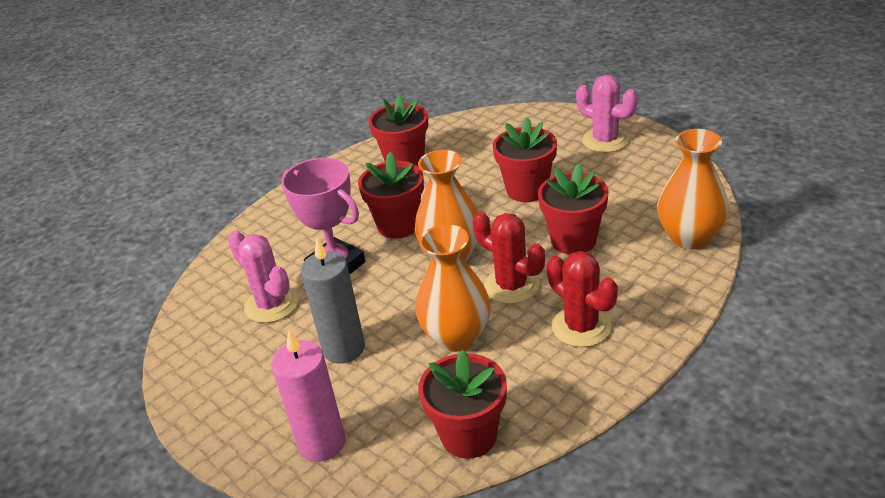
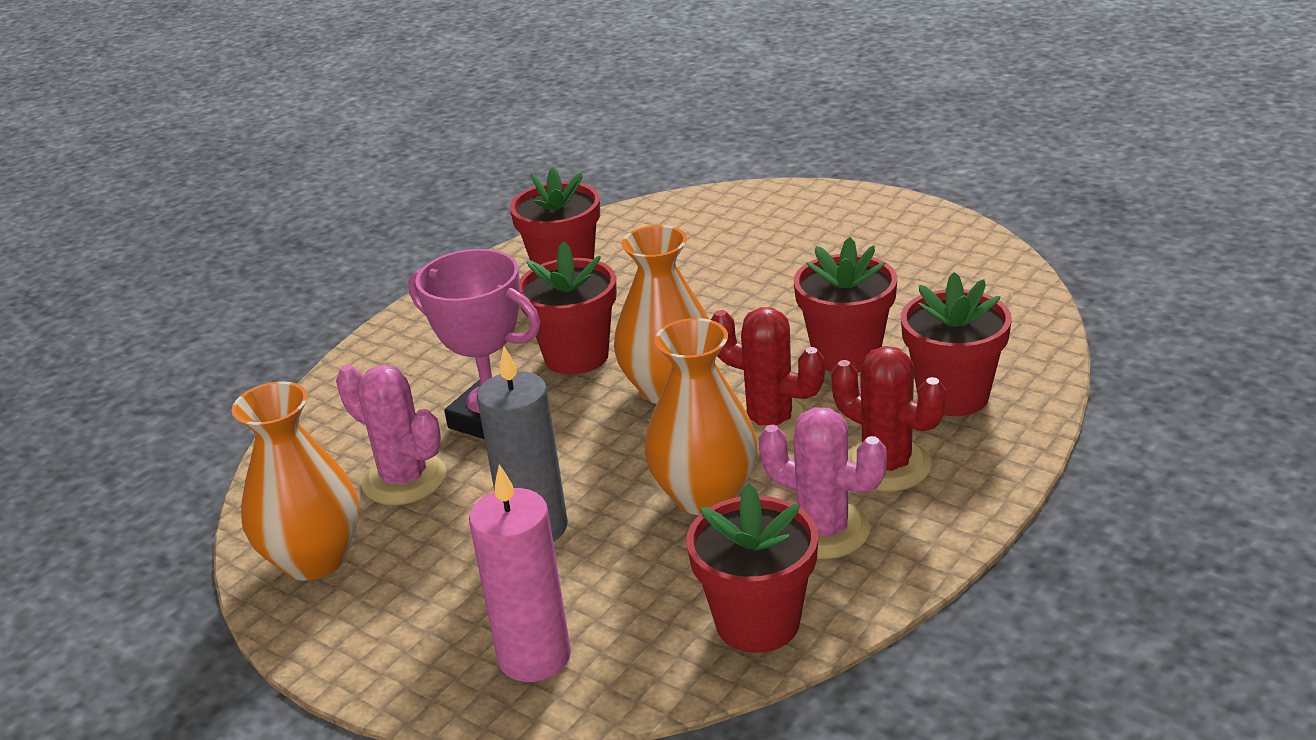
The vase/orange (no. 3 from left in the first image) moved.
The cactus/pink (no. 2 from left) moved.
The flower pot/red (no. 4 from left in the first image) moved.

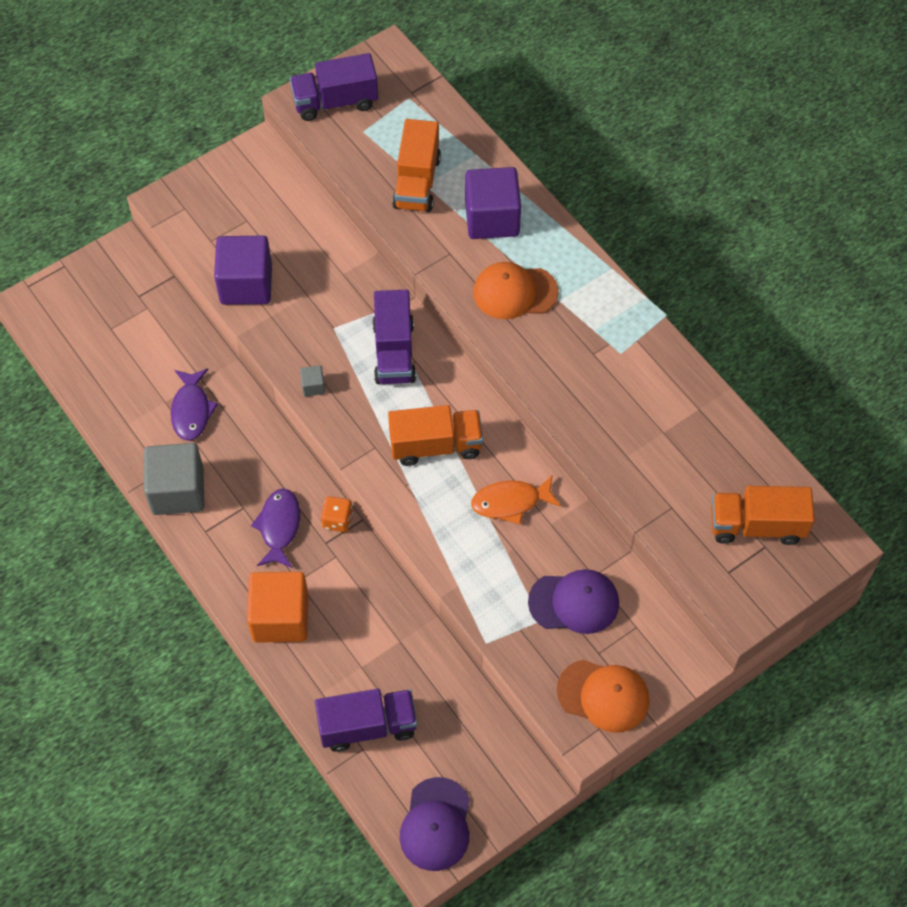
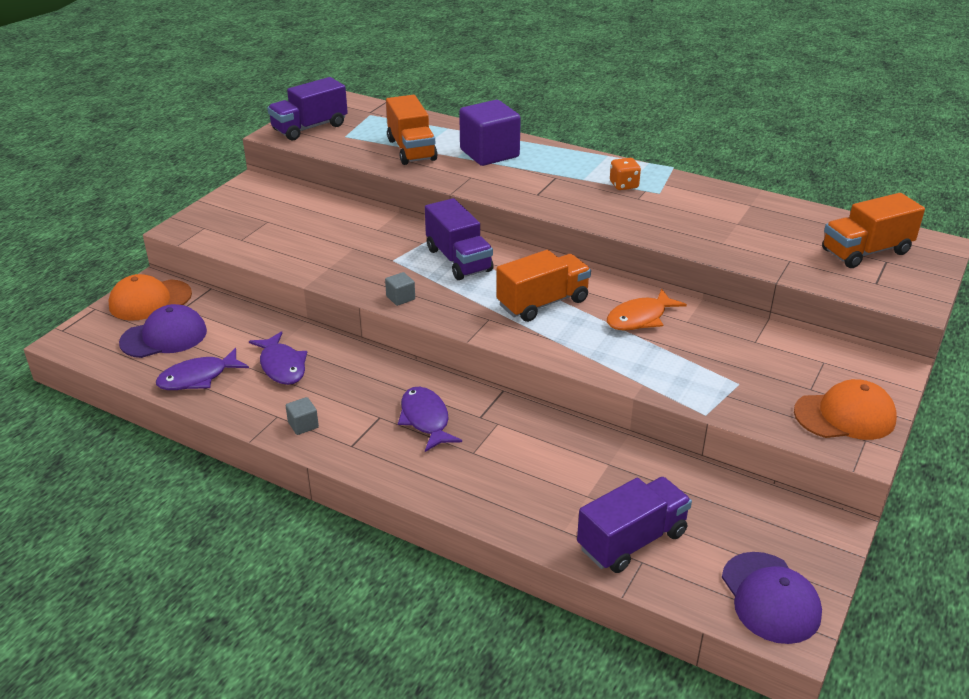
The cap/orange (no. 1 from left) moved.
The cap/purple (no. 2 from left in the first image) moved.
The fish/purple (no. 1 from left) appeared.
The cube/grey (no. 1 from left) changed to 0.42 times the size.
The dice/orange moved.
The cube/purple (no. 1 from left) disappeared.
The cube/orange disappeared.

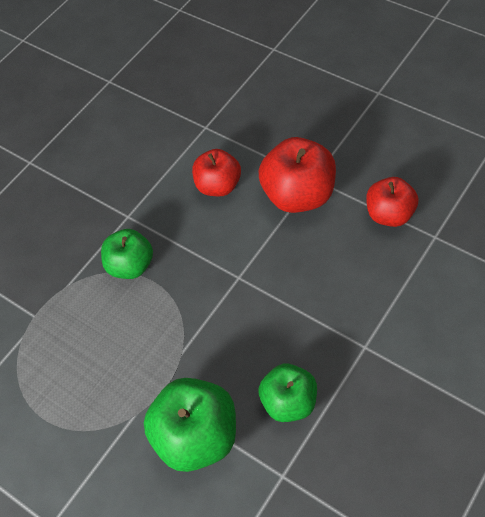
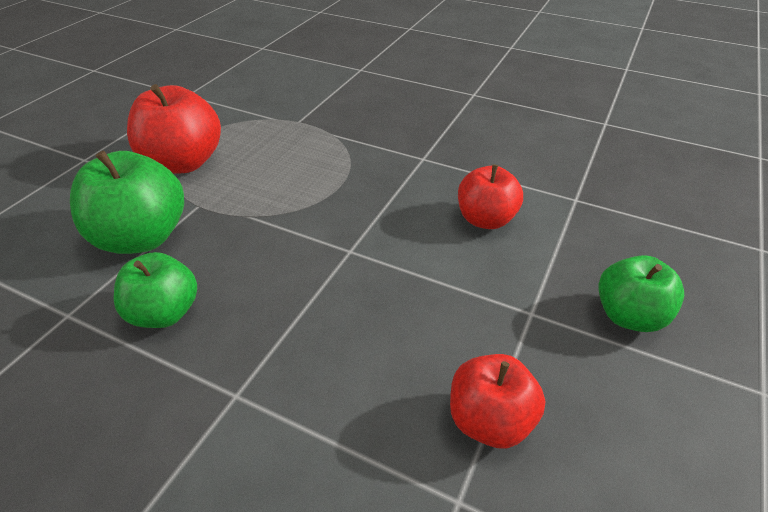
The apple/red (no. 2 from left in the first image) moved.
The apple/green (no. 1 from left in the first image) moved.

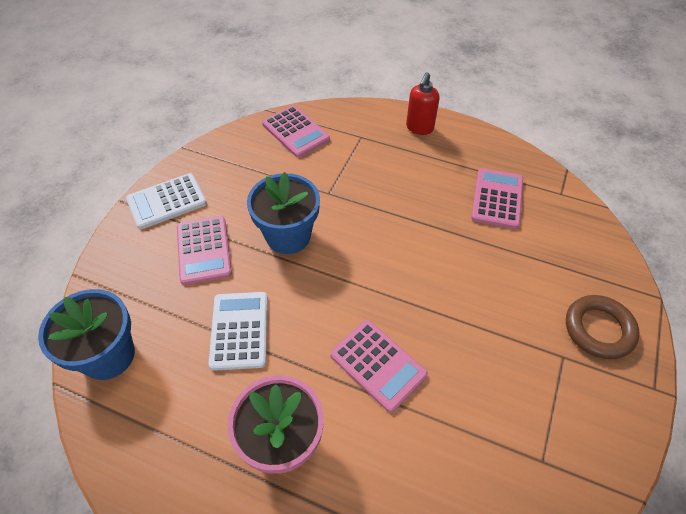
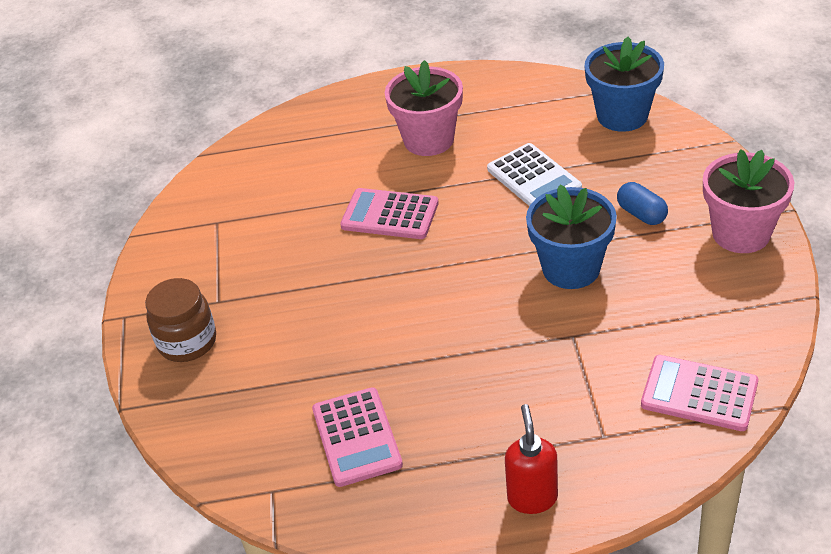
The ring/brown was replaced by the jar/brown.
The calculator/pink (no. 1 from left) was replaced by the capsule/blue.
The calculator/white (no. 1 from left) was replaced by the flower pot/pink (no. 2 from left).

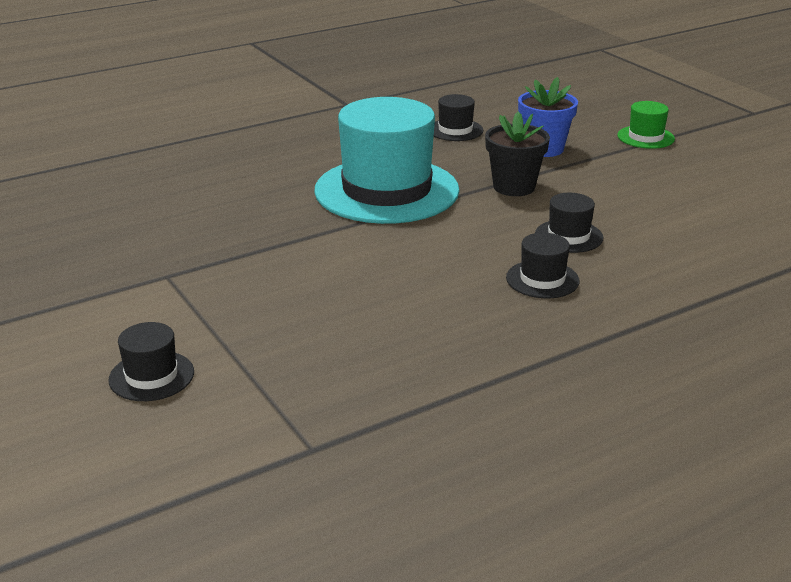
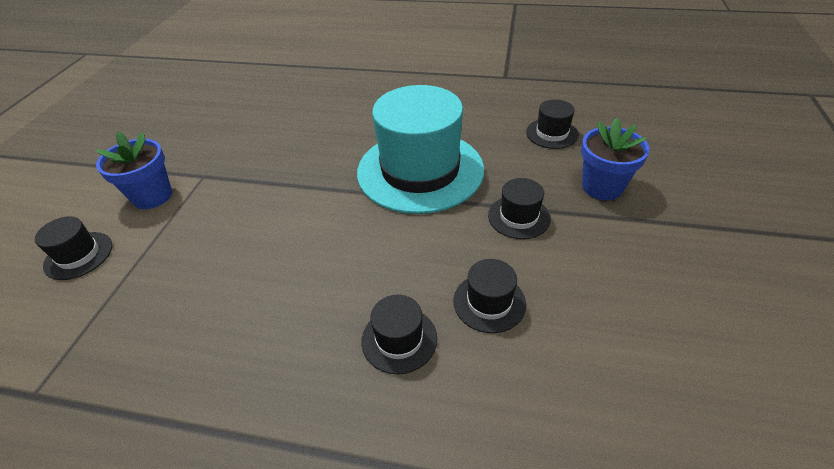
The flower pot/blue (no. 1 from left) appeared.
The flower pot/black was replaced by the hat/black (no. 4 from left).
The hat/green disappeared.

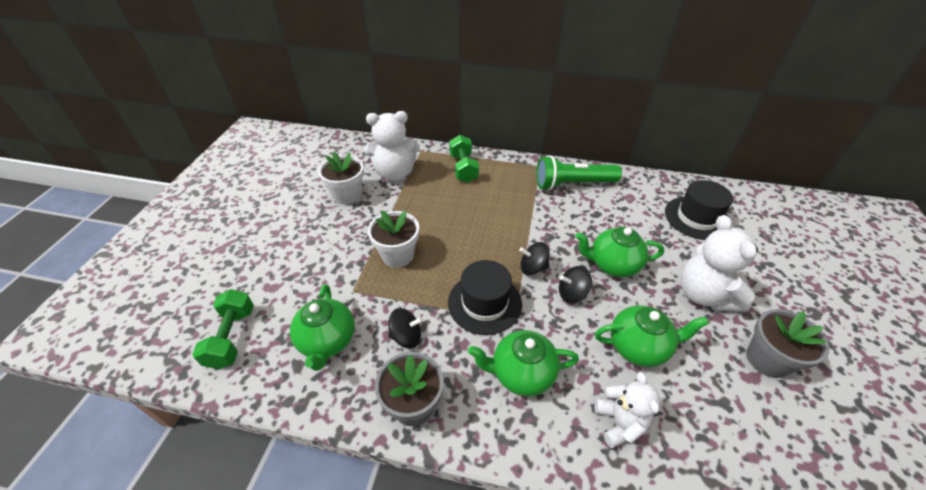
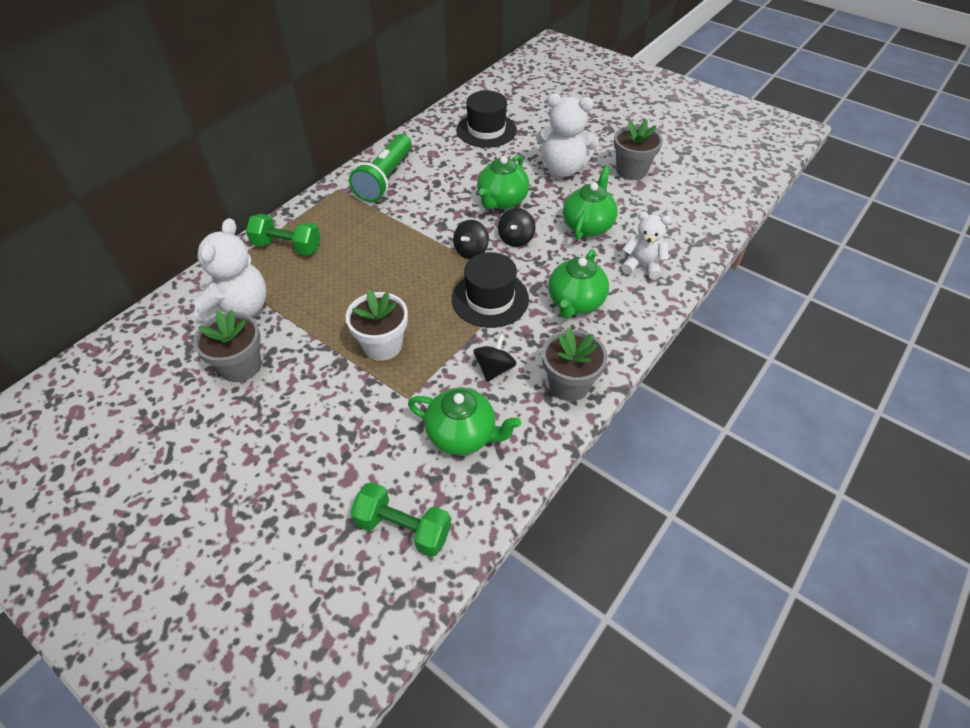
The flower pot/white (no. 1 from left) became the flower pot/grey (no. 1 from left).

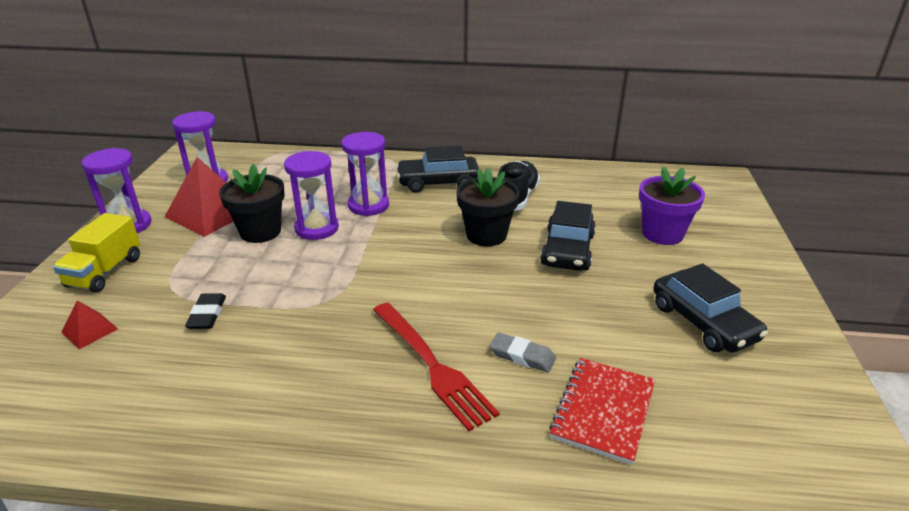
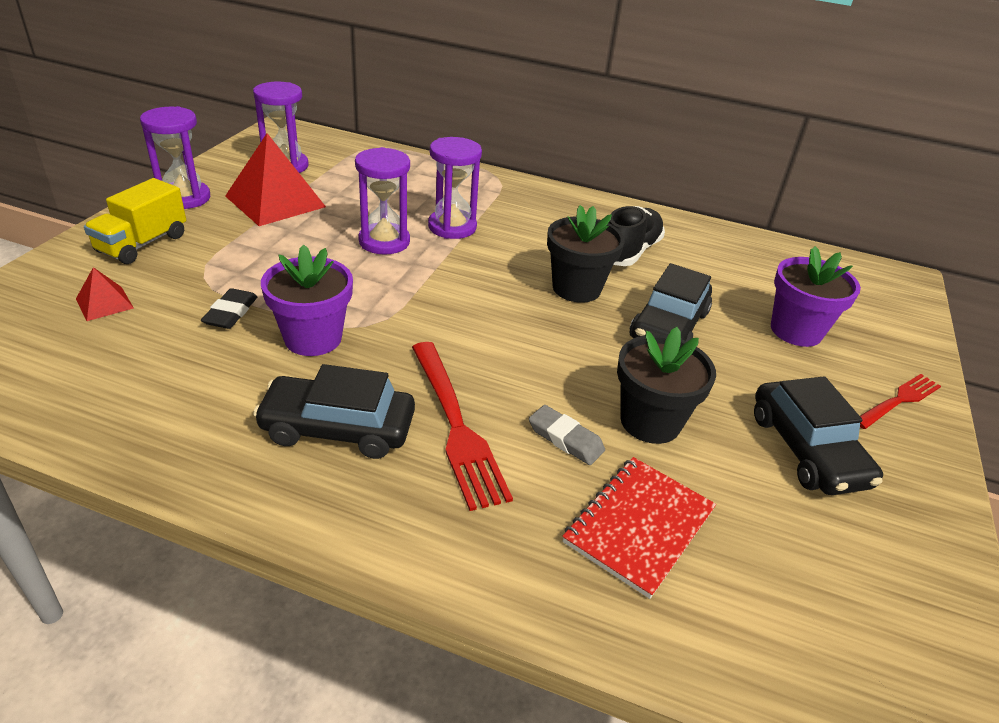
The car/black (no. 1 from left) moved.
The flower pot/purple (no. 1 from left) appeared.
The flower pot/black (no. 1 from left in the first image) moved.
The fork/red (no. 2 from left) appeared.

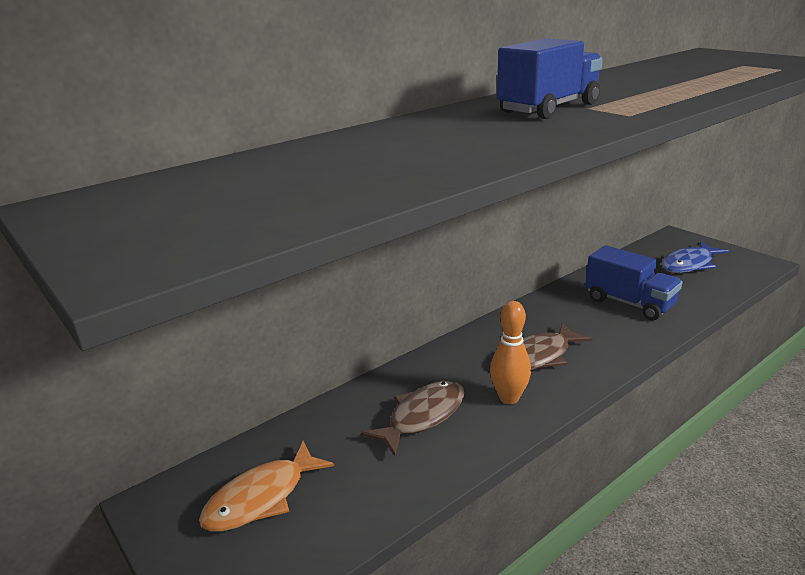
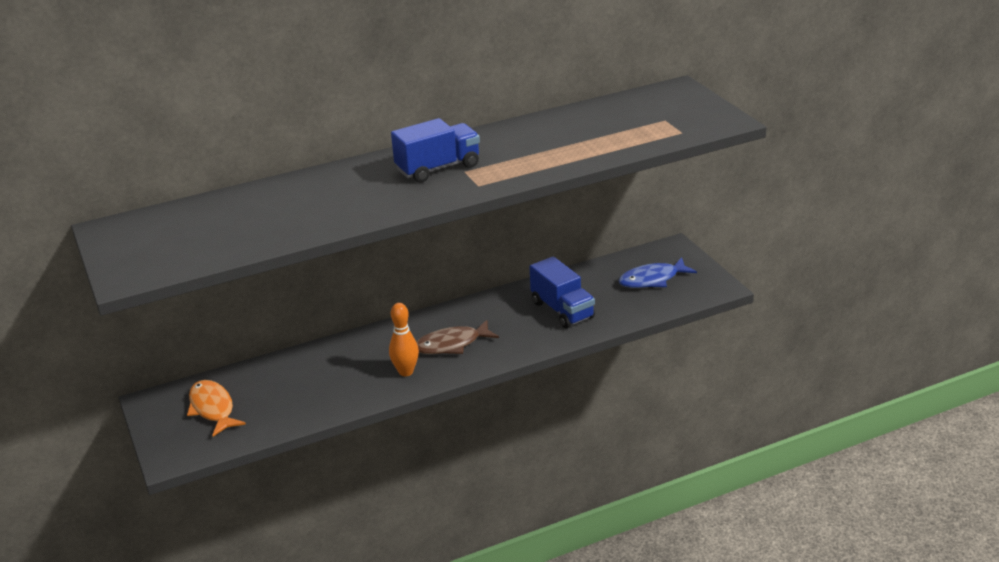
The fish/orange turned 90 degrees clockwise.
The fish/brown (no. 1 from left) disappeared.

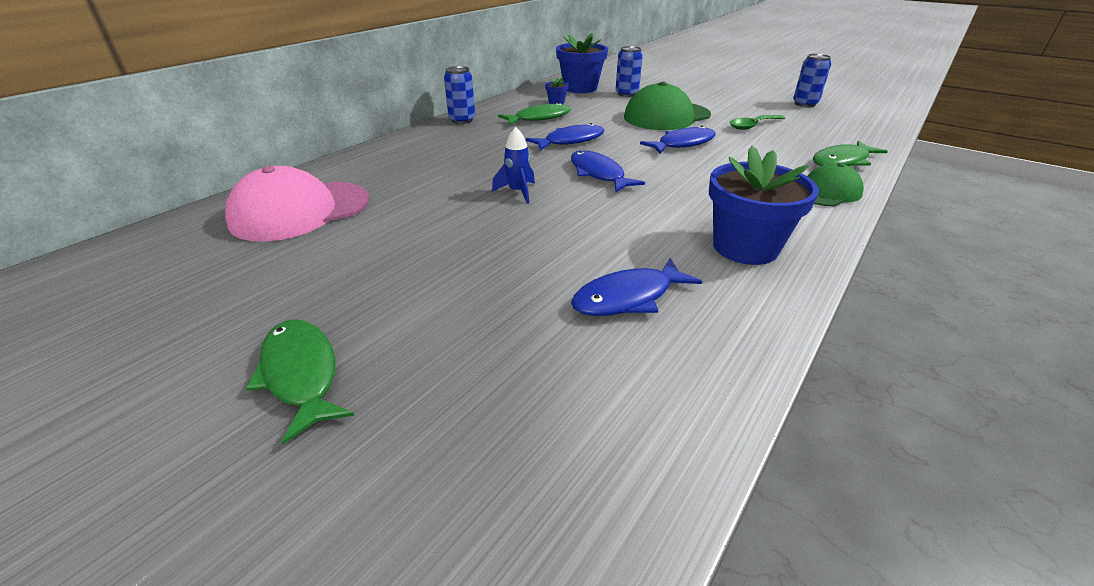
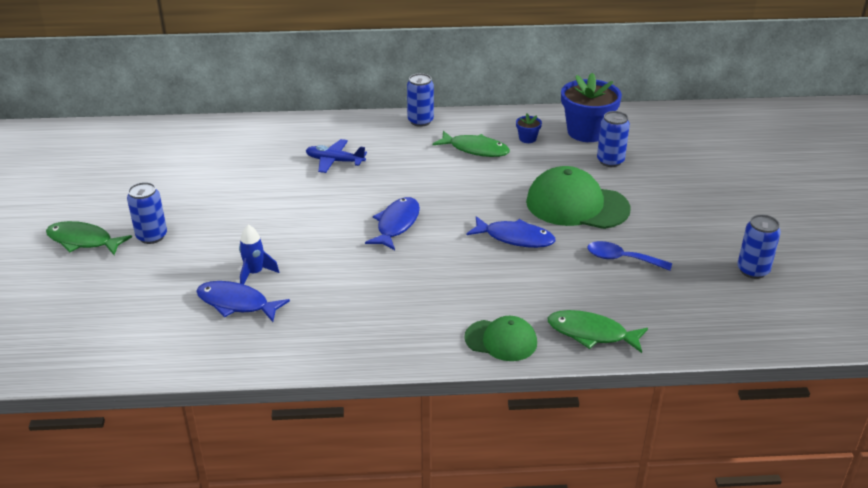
The fish/green (no. 1 from left) turned 90 degrees counterclockwise.
The can/blue (no. 1 from left) appeared.
The rocket/blue moved.
The plane/blue appeared.
The spoon/green became the spoon/blue.
The cap/pink disappeared.
The fish/blue (no. 1 from left) disappeared.
The flower pot/blue (no. 3 from left) disappeared.

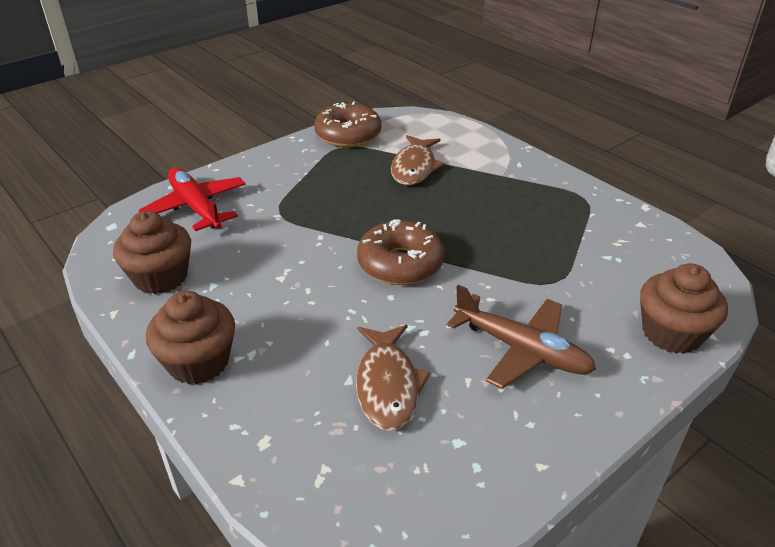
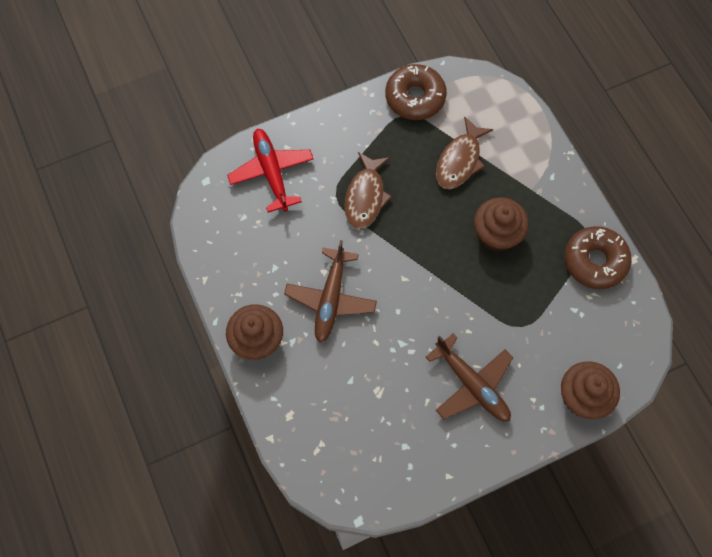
The plane/brown (no. 1 from left) appeared.
The fish/brown (no. 1 from left) moved.
The cupcake/brown (no. 1 from left in the first image) moved.
The donut/brown (no. 2 from left) moved.

